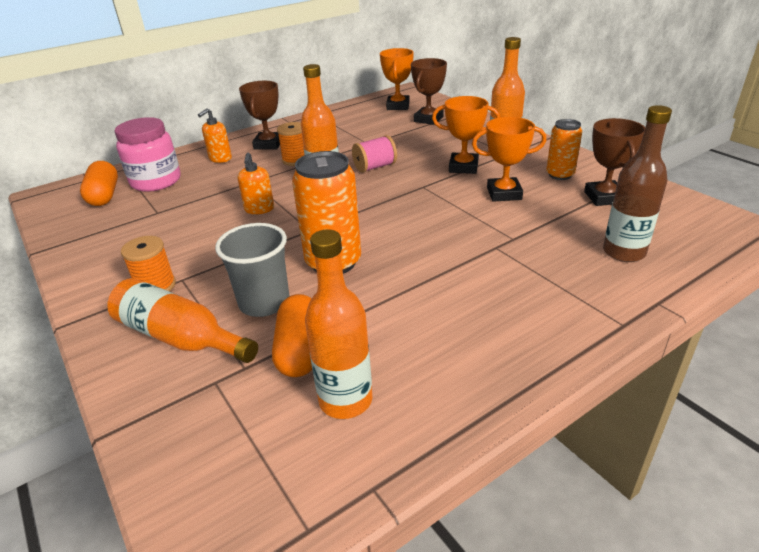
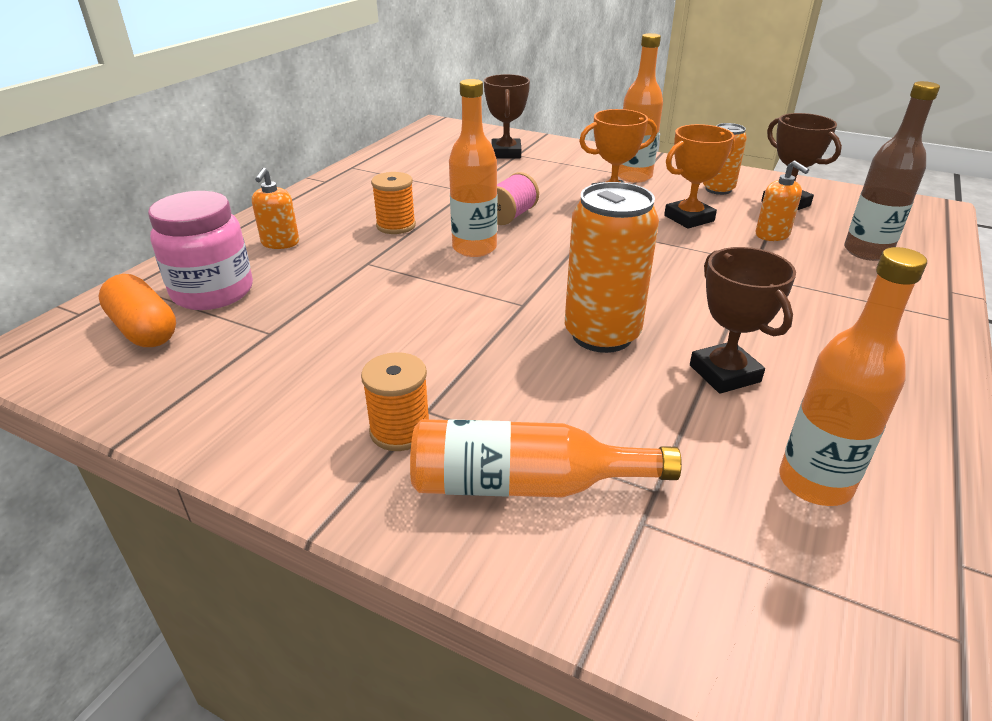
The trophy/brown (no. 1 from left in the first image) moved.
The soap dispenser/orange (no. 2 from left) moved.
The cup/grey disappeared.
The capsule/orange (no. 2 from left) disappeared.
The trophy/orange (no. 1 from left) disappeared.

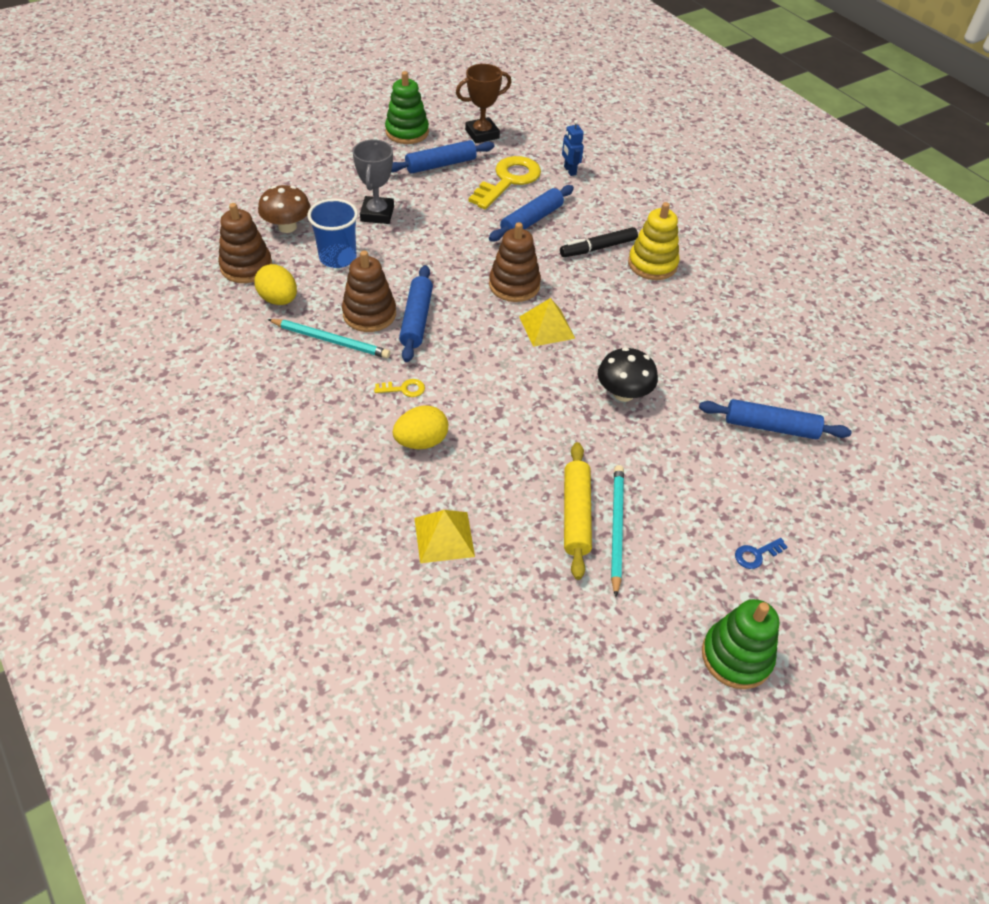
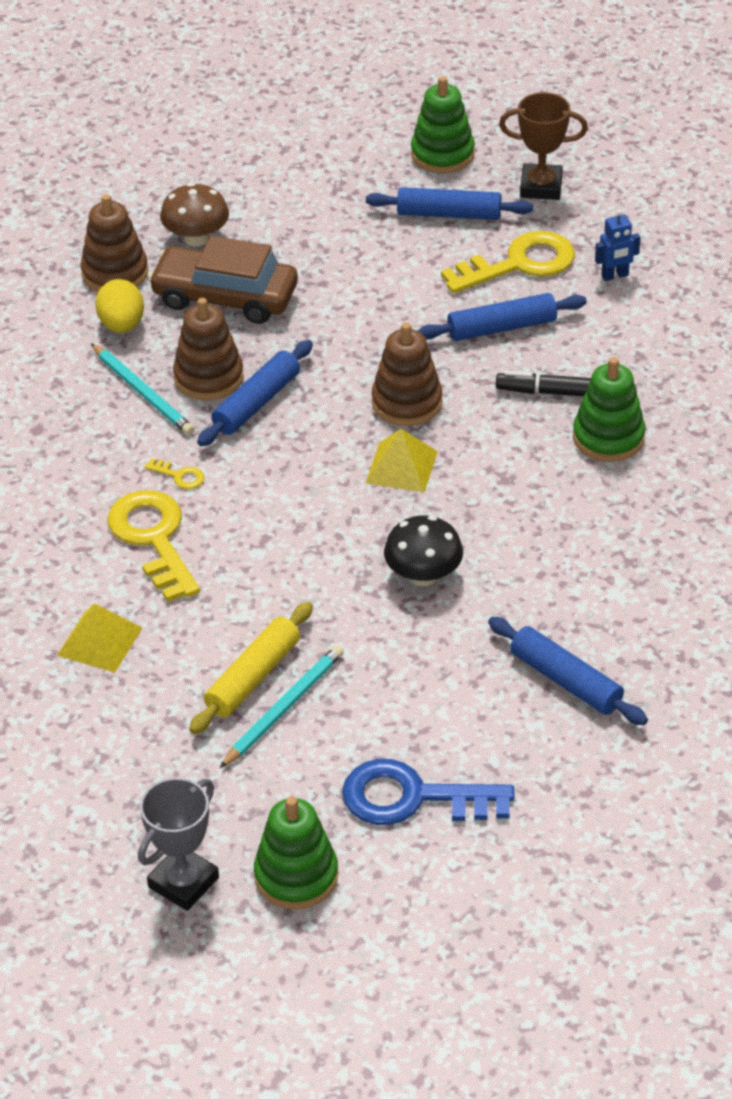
The egg/yellow (no. 2 from left) was replaced by the key/yellow (no. 1 from left).
The trophy/grey moved.
The cup/blue was replaced by the car/brown.
The key/blue changed to 2.38 times the size.
The stacking toy/yellow became the stacking toy/green (no. 3 from left).
The robot/blue turned 120 degrees counterclockwise.

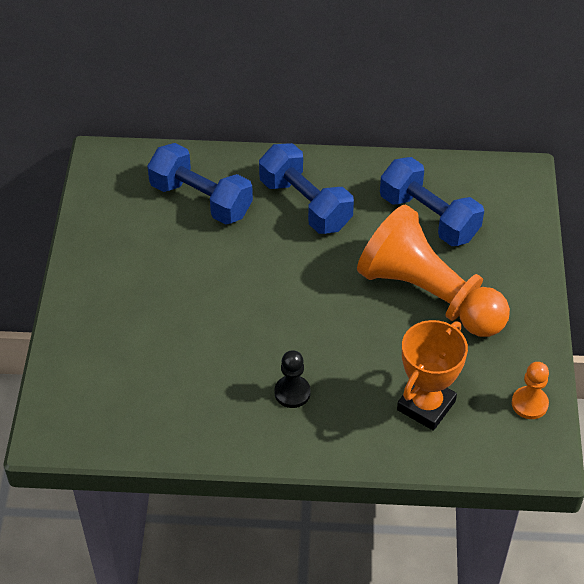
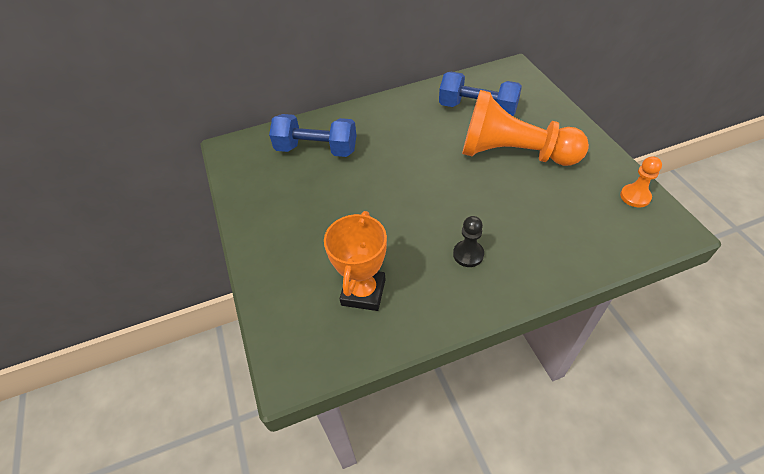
The trophy/orange moved.
The dumbbell/blue (no. 2 from left) disappeared.

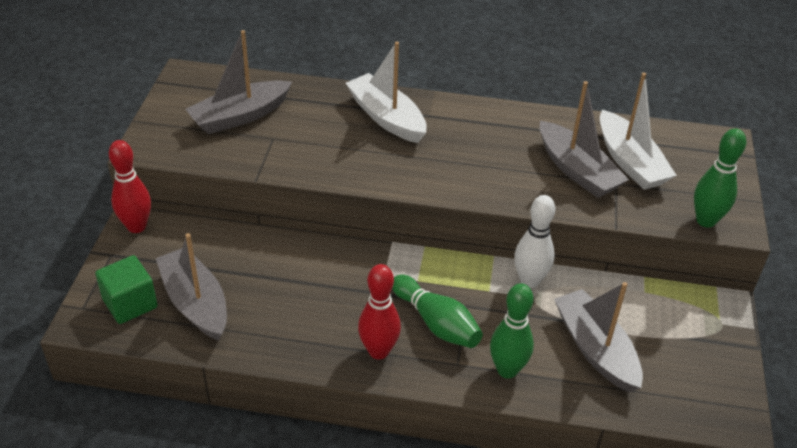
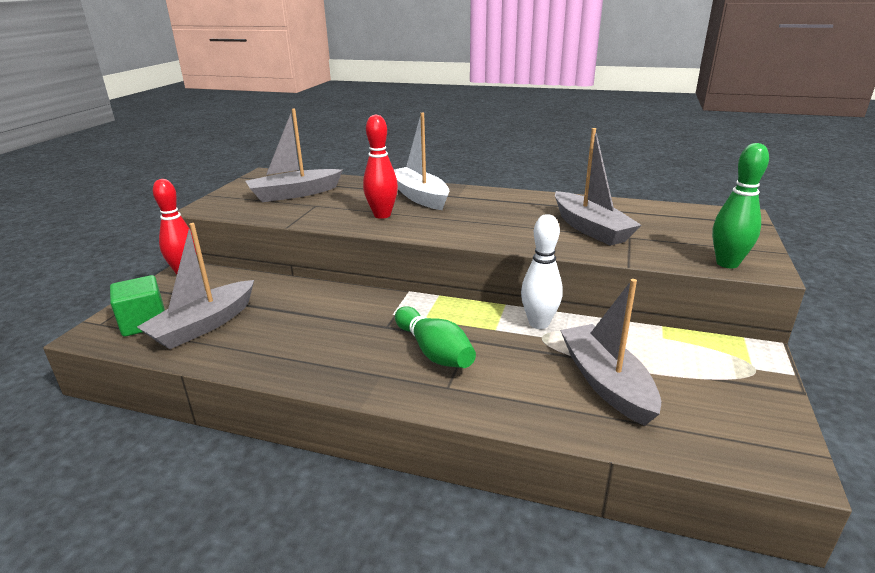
The boat/grey (no. 1 from left) turned 120 degrees counterclockwise.
The bowling pin/red (no. 2 from left) moved.
The bowling pin/green (no. 2 from left) disappeared.
The boat/white (no. 2 from left) disappeared.

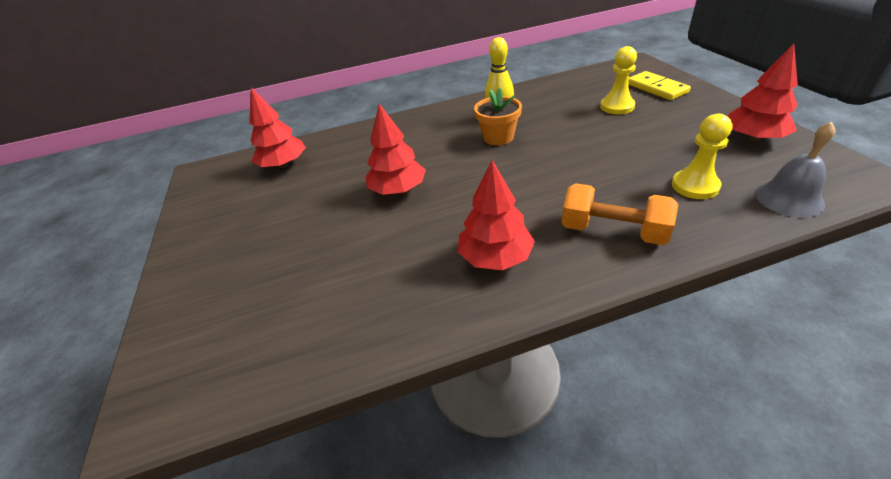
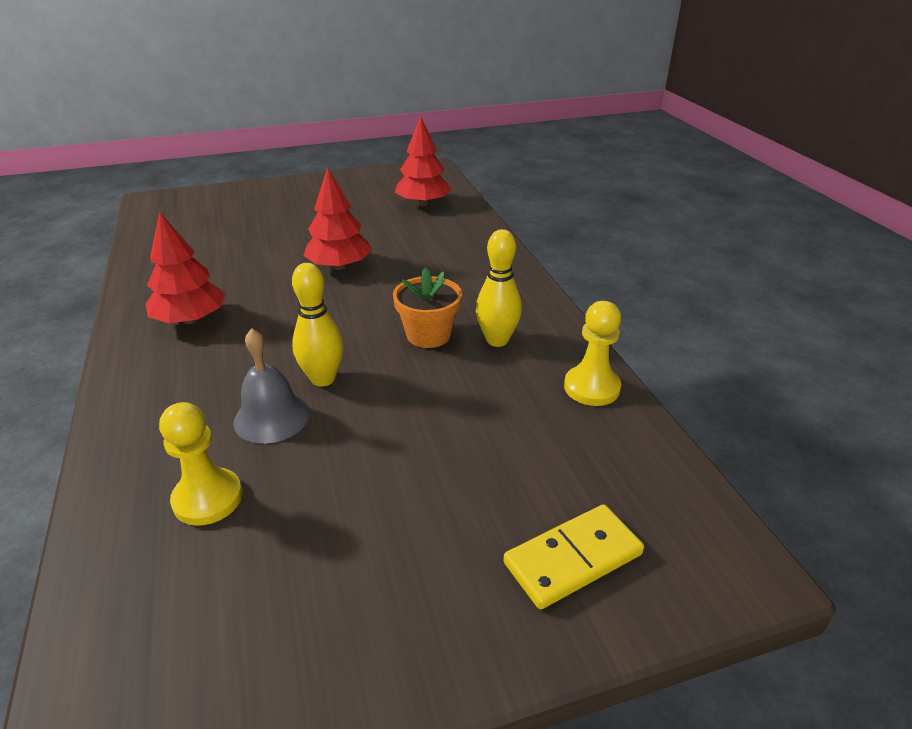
The bell/grey moved.
The bowling pin/yellow (no. 1 from left) appeared.
The pawn/yellow (no. 1 from left in the first image) moved.
The dumbbell/orange disappeared.
The tree/red (no. 4 from left) disappeared.

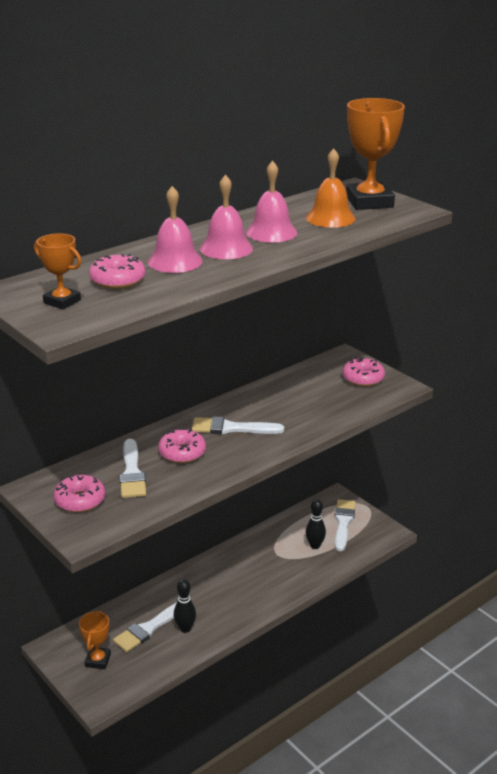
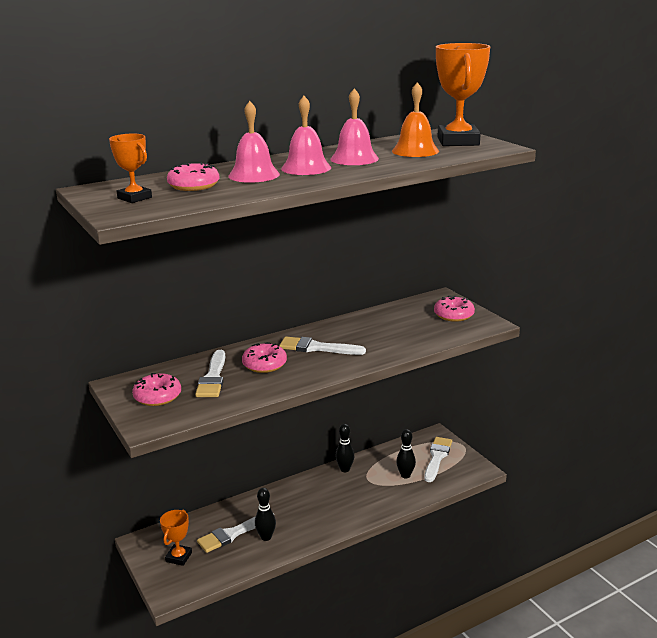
The bowling pin/black (no. 2 from left) appeared.

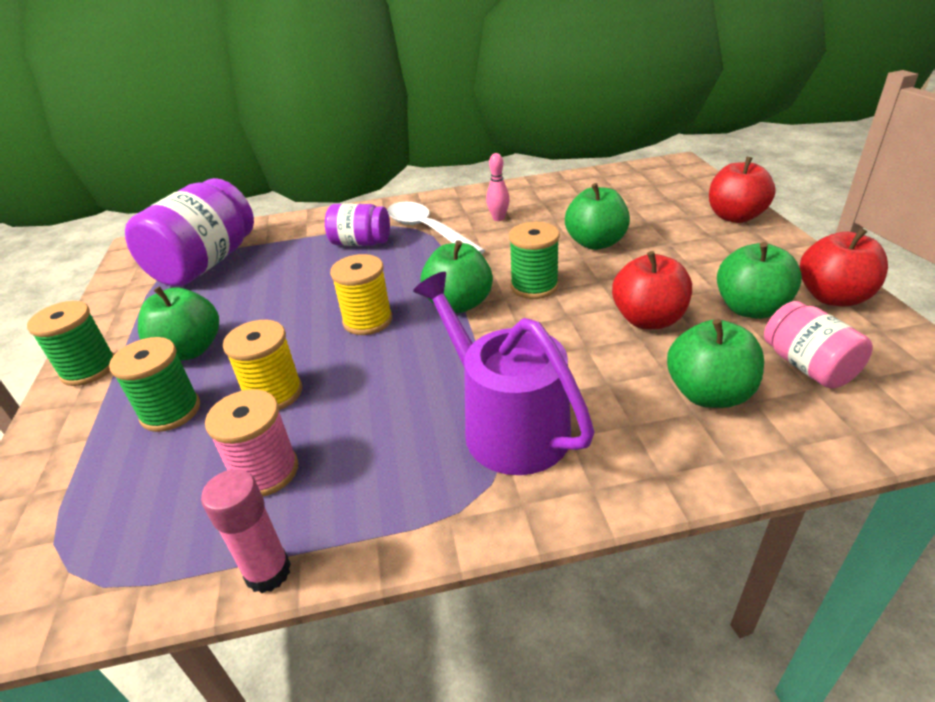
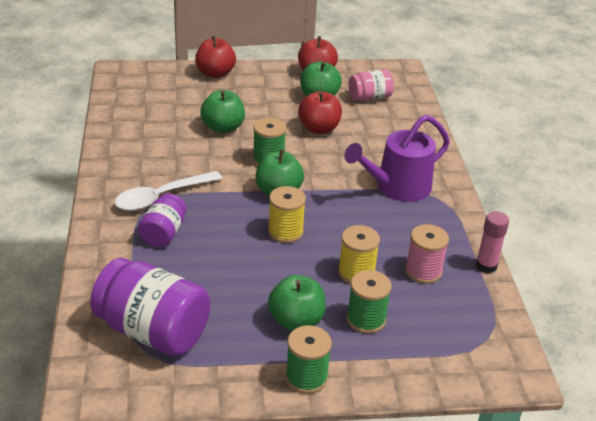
The bowling pin/pink disappeared.
The apple/green (no. 4 from left) disappeared.

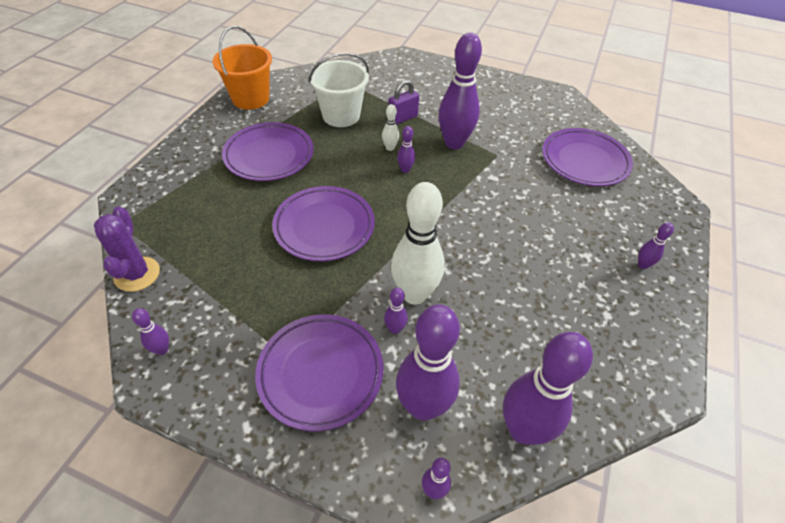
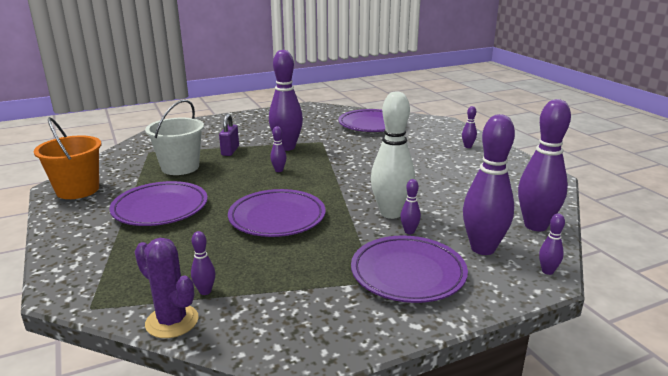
The bowling pin/purple (no. 1 from left) moved.
The bowling pin/white (no. 1 from left) disappeared.

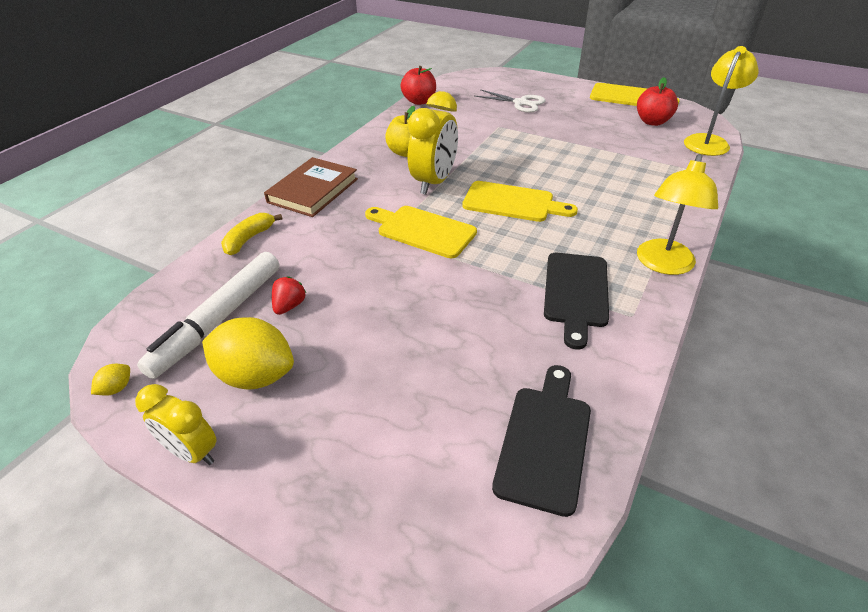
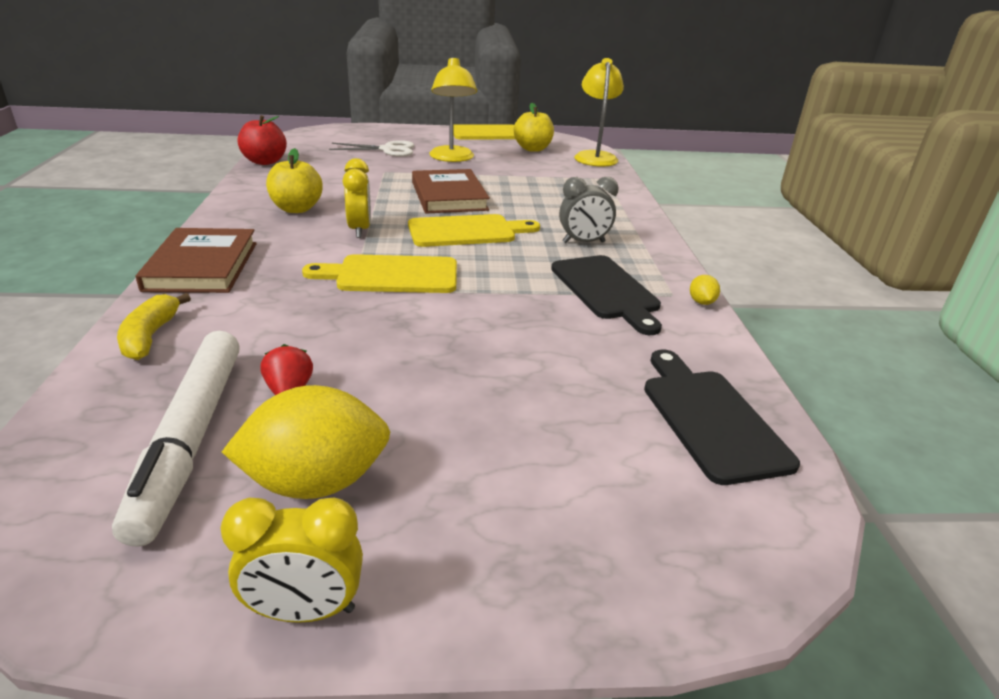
The clock/yellow (no. 2 from left) changed to 0.63 times the size.
The book/brown (no. 2 from left) appeared.
The lamp/yellow (no. 1 from left) moved.
The apple/red (no. 2 from left) became the apple/yellow (no. 2 from left).
The clock/grey appeared.
The lemon/yellow (no. 1 from left in the first image) moved.

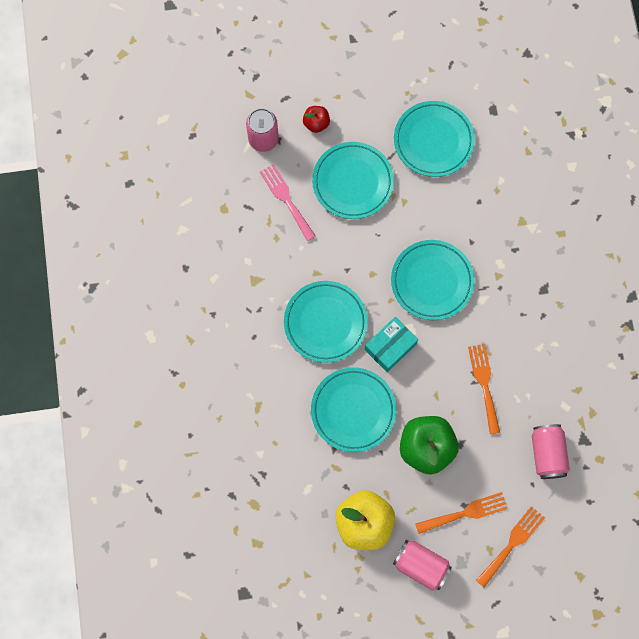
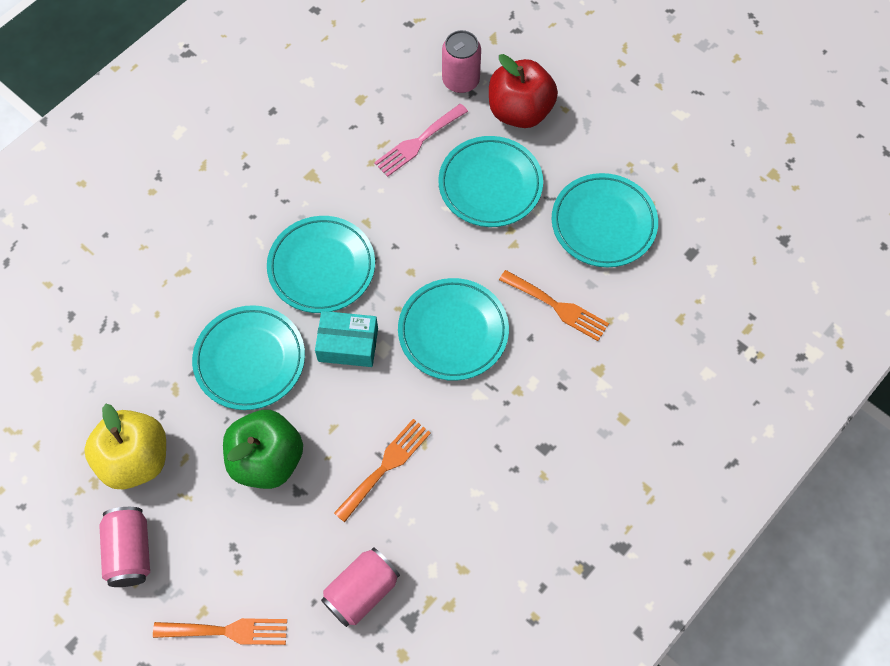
The fork/pink turned 150 degrees counterclockwise.
The apple/red changed to 1.99 times the size.
The fork/orange (no. 1 from left in the first image) moved.

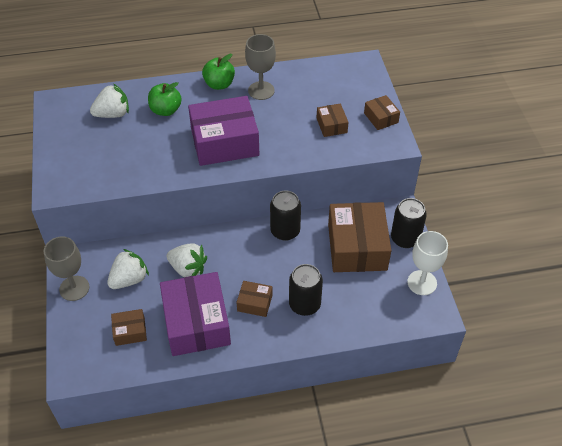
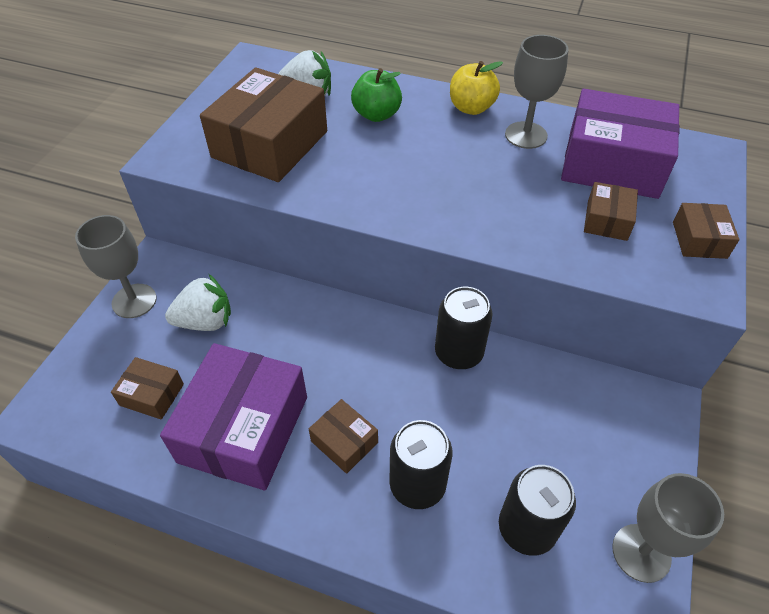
The box/brown (no. 4 from left in the first image) moved.
The apple/green (no. 2 from left) became the apple/yellow.
The can/black (no. 3 from left) moved.
The box/purple (no. 2 from left) moved.
The goblet/white became the goblet/grey (no. 3 from left).
The strawberry/white (no. 3 from left) disappeared.

